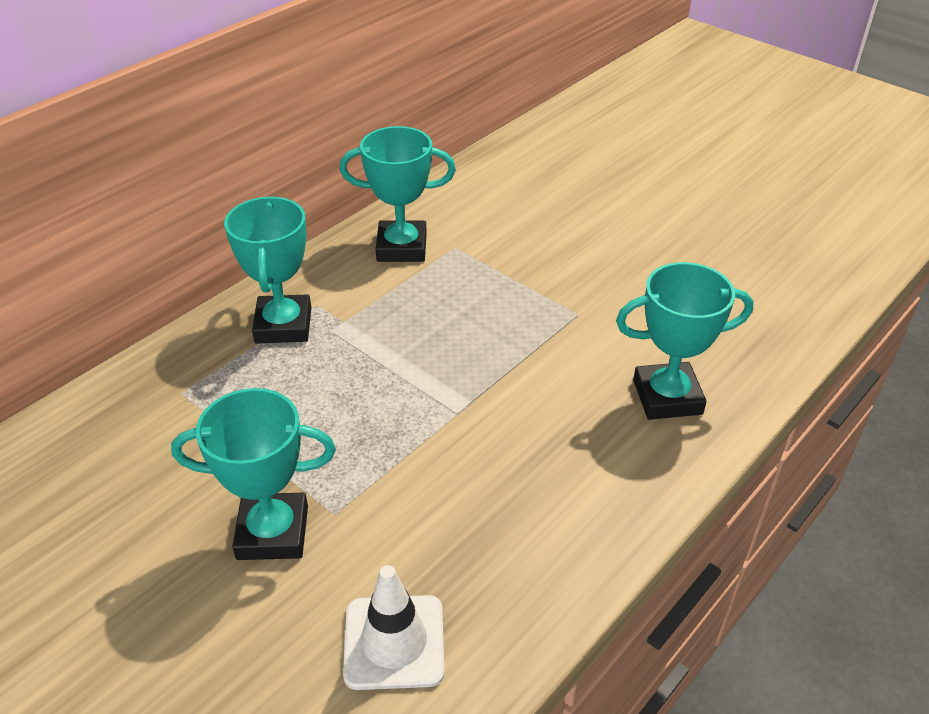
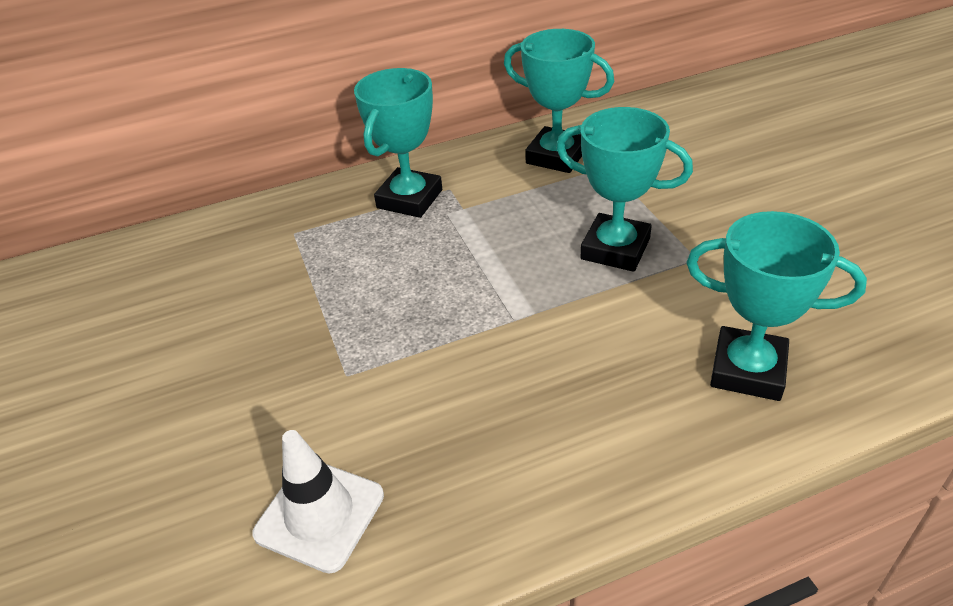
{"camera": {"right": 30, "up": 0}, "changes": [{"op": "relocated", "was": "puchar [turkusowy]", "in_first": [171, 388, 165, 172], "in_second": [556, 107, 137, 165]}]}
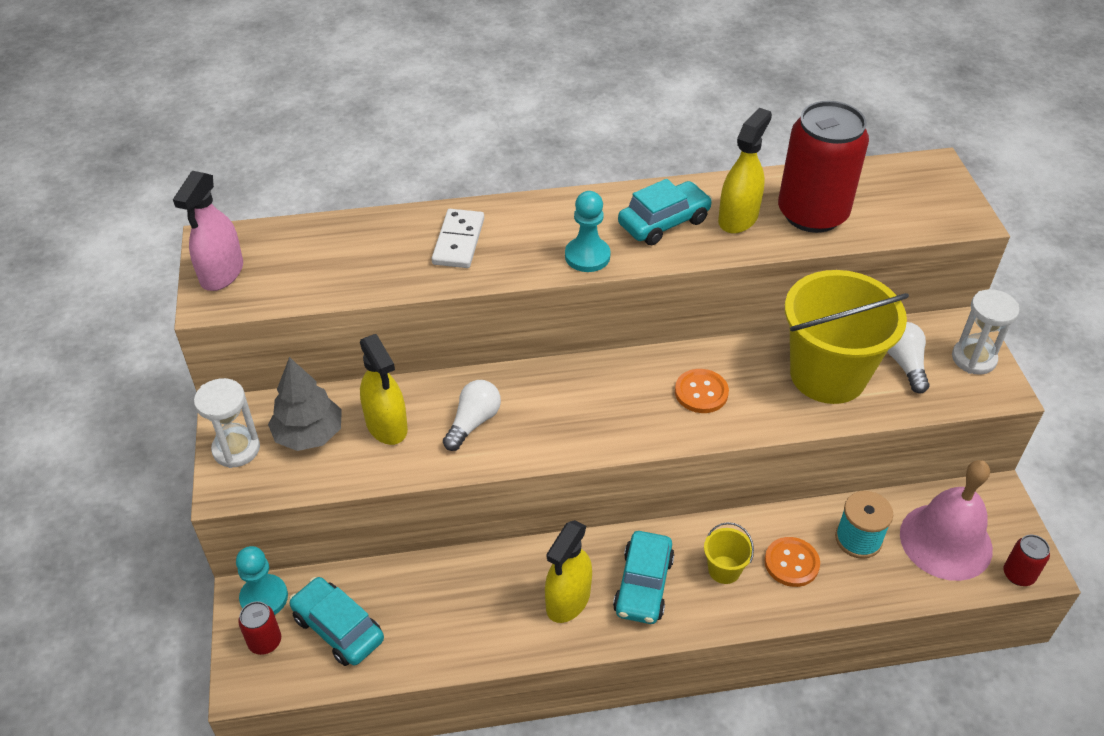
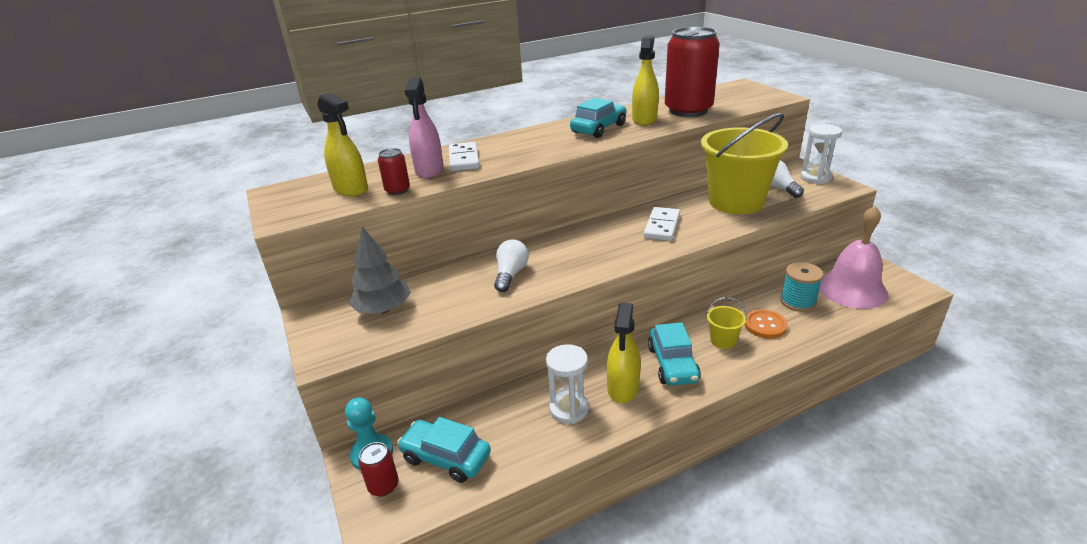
{"camera": {"right": -15, "up": -15}, "changes": [{"op": "relocated", "was": "spryskiwacz [różowy]", "in_first": [173, 171, 70, 120], "in_second": [405, 77, 38, 101]}, {"op": "relocated", "was": "klepsydra [biały]", "in_first": [194, 378, 66, 90], "in_second": [546, 344, 43, 80]}, {"op": "relocated", "was": "spryskiwacz [żółty]", "in_first": [360, 334, 48, 111], "in_second": [317, 93, 51, 103]}, {"op": "missing", "was": "pionek [turkusowy]", "in_first": [565, 191, 46, 81]}, {"op": "exchanged", "was": "guzik [pomarańczowy]", "now": "kostka domina [biały]", "in_first": [675, 369, 54, 44], "in_second": [643, 207, 37, 34]}, {"op": "relocated", "was": "puszka [czerwony]", "in_first": [1004, 535, 46, 51], "in_second": [378, 148, 32, 47]}]}
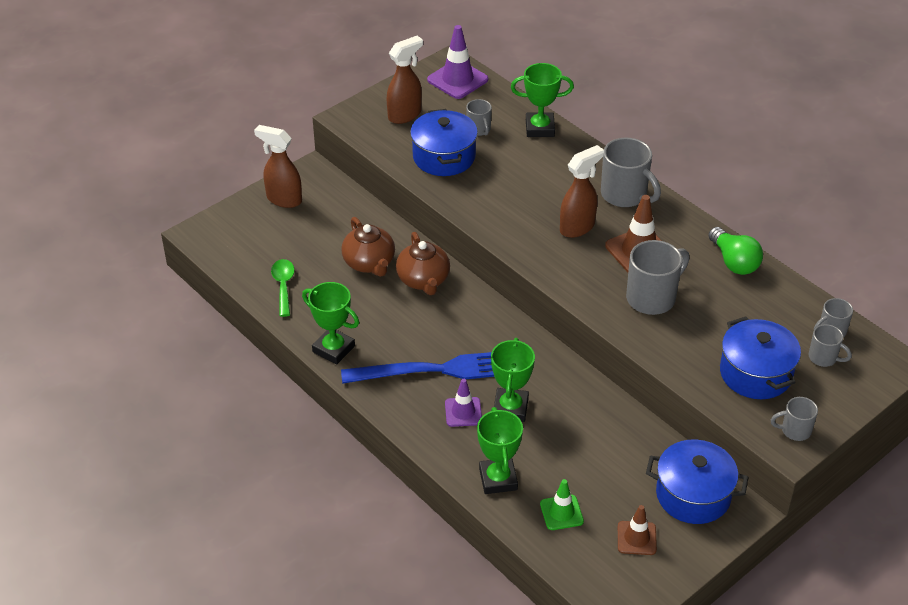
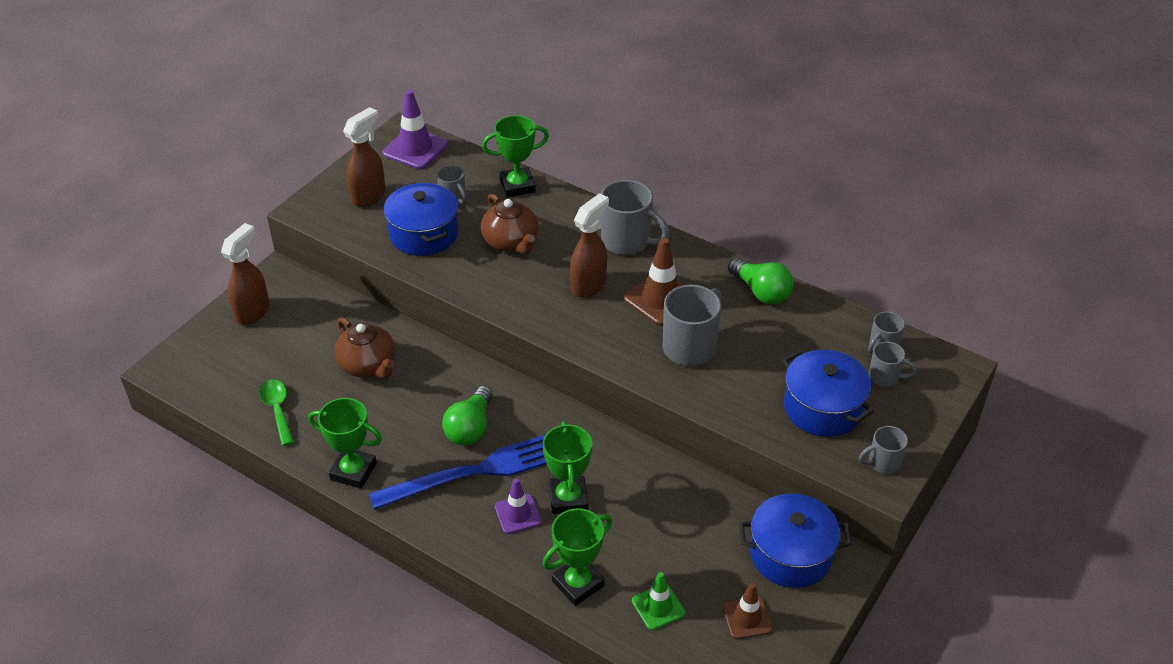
{"camera": {"right": -15, "up": 0}, "changes": [{"op": "spun", "was": "spryskiwacz [brązowy]", "in_first": [254, 125, 48, 83], "in_second": [221, 223, 48, 102], "clockwise": 105}, {"op": "relocated", "was": "imbryk [brązowy]", "in_first": [396, 232, 54, 63], "in_second": [481, 194, 58, 61]}, {"op": "spun", "was": "puchar [zielony]", "in_first": [477, 407, 46, 87], "in_second": [543, 508, 69, 98], "clockwise": 75}, {"op": "appeared", "now": "żarówka [zielony]", "in_second": [442, 386, 51, 59]}]}
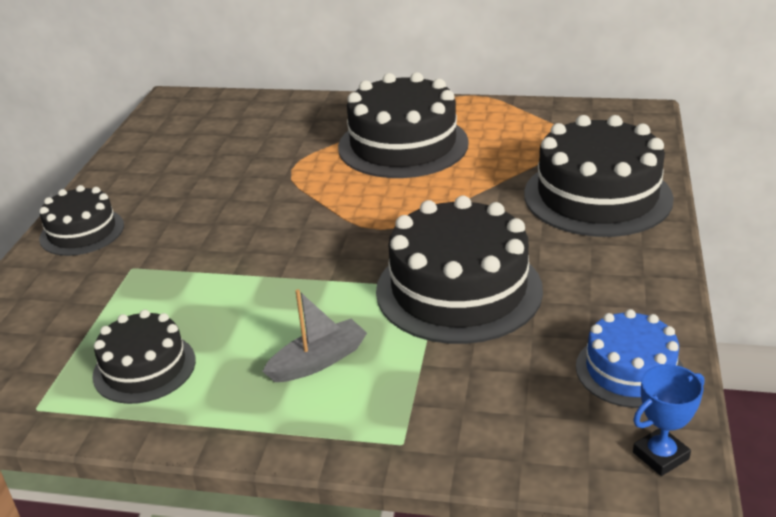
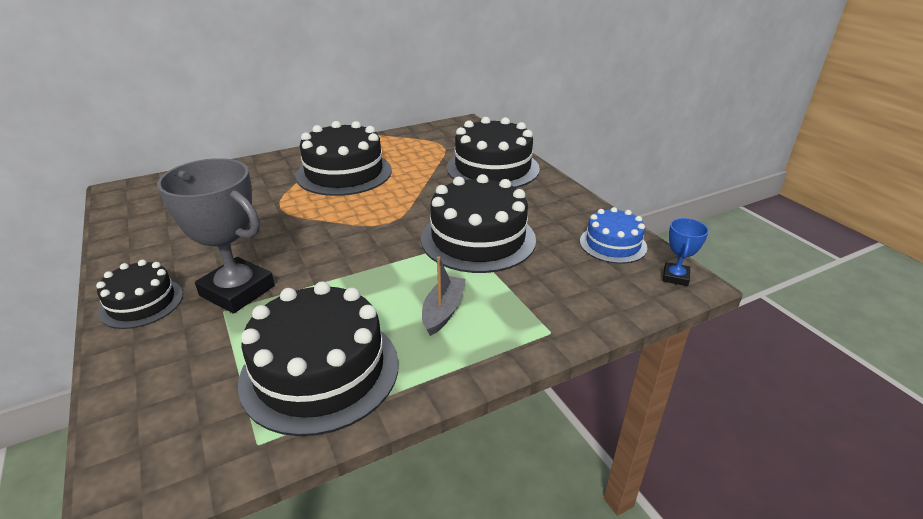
{"camera": {"right": -40, "up": 0}, "changes": [{"op": "size", "was": "tort [czarny]", "in_first": [92, 310, 104, 94], "in_second": [238, 281, 161, 155], "ratio": 1.77}, {"op": "appeared", "now": "puchar [szary]", "in_second": [157, 158, 118, 155]}]}
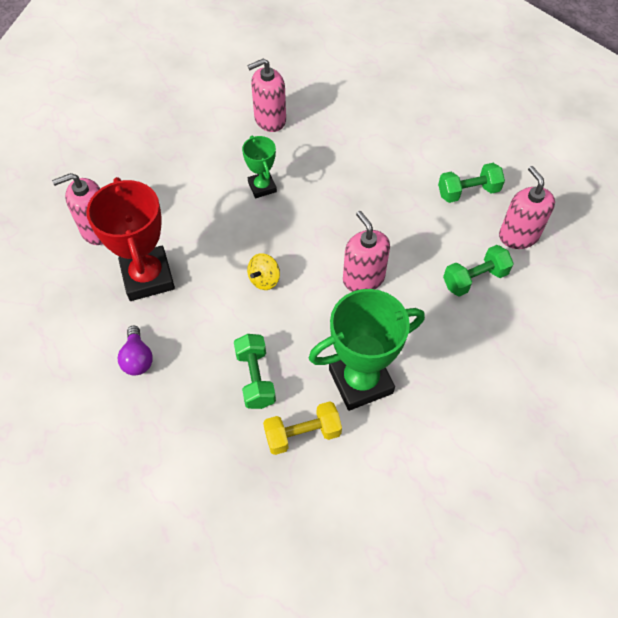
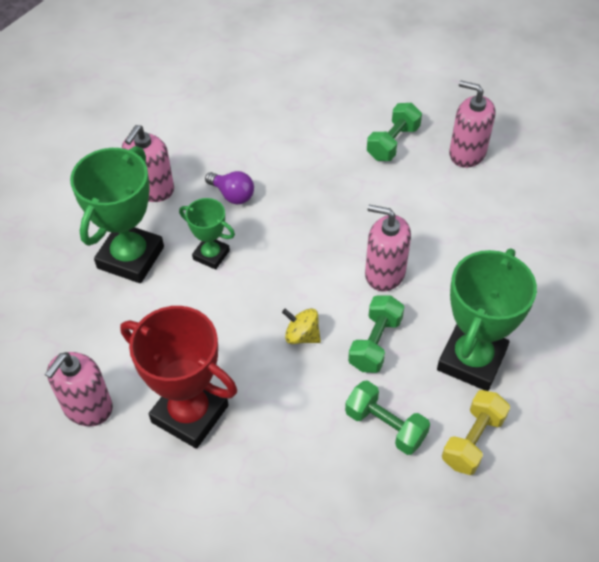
{"camera": {"right": -40, "up": -5}, "changes": [{"op": "relocated", "was": "żarówka [fioletowy]", "in_first": [118, 326, 35, 49], "in_second": [205, 171, 49, 33]}, {"op": "spun", "was": "bączek [żółty]", "in_first": [247, 253, 33, 37], "in_second": [282, 308, 39, 36], "clockwise": 120}, {"op": "relocated", "was": "hantel [zielony]", "in_first": [443, 245, 71, 52], "in_second": [348, 295, 56, 78]}, {"op": "appeared", "now": "puchar [zielony]", "in_second": [70, 146, 94, 137]}]}
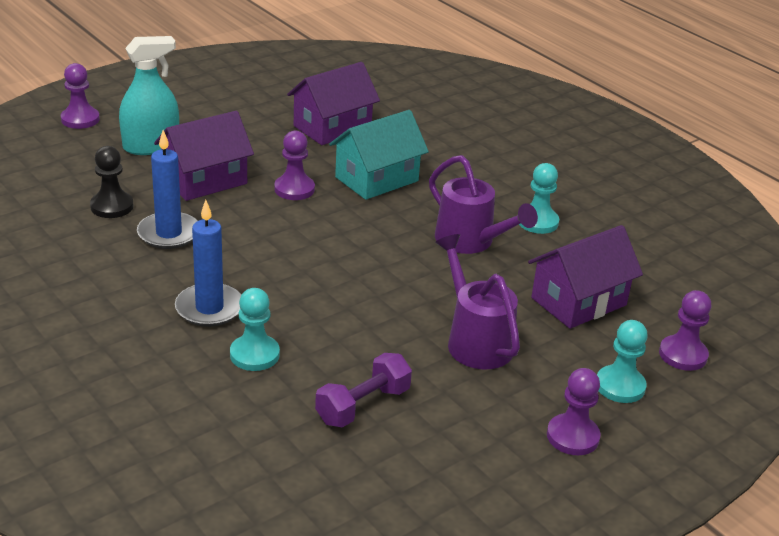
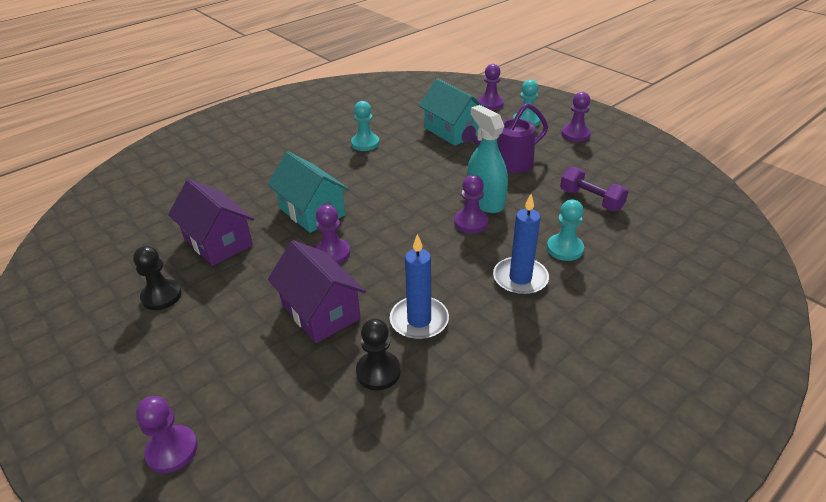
{"camera": {"right": -90, "up": 5}, "changes": [{"op": "relocated", "was": "spryskiwacz [turkusowy]", "in_first": [119, 36, 60, 119], "in_second": [467, 105, 41, 108]}, {"op": "missing", "was": "konewka [fioletowy]", "in_first": [429, 155, 109, 99]}, {"op": "colour", "was": "domek [fioletowy]", "now": "domek [turkusowy]", "in_first": [528, 225, 115, 104], "in_second": [419, 78, 65, 68]}, {"op": "appeared", "now": "pionek [czarny]", "in_second": [133, 246, 49, 64]}, {"op": "appeared", "now": "pionek [fioletowy]", "in_second": [454, 175, 35, 58]}]}
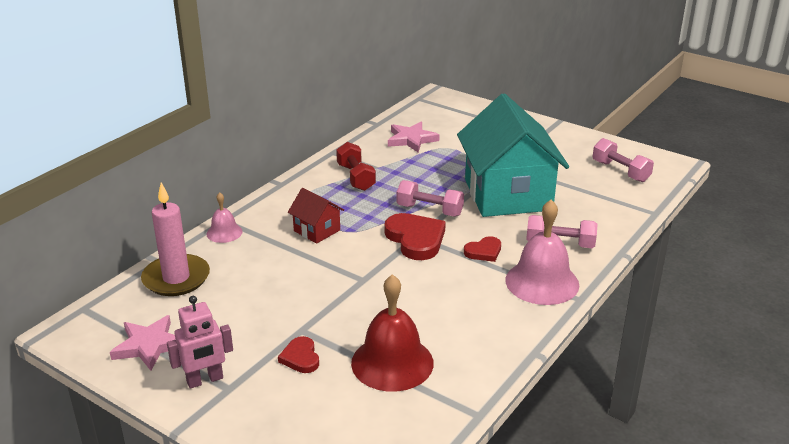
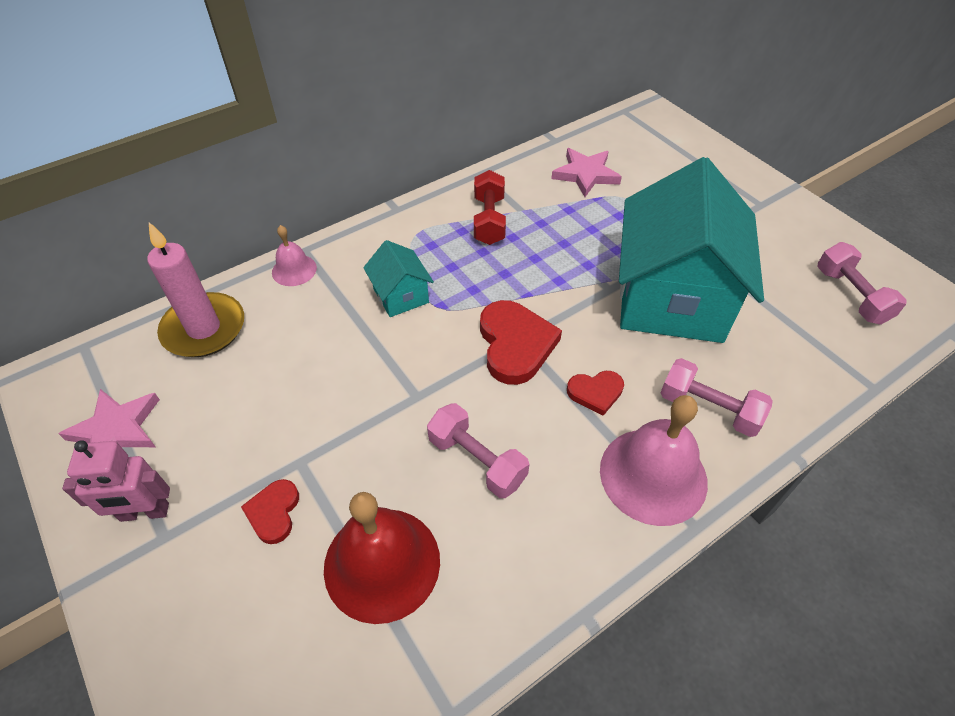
{"camera": {"right": 20, "up": 20}, "changes": [{"op": "colour", "was": "domek [czerwony]", "now": "domek [turkusowy]", "in_first": [288, 188, 56, 56], "in_second": [363, 240, 71, 77]}, {"op": "relocated", "was": "hantel [różowy]", "in_first": [397, 180, 67, 36], "in_second": [427, 403, 102, 95]}]}
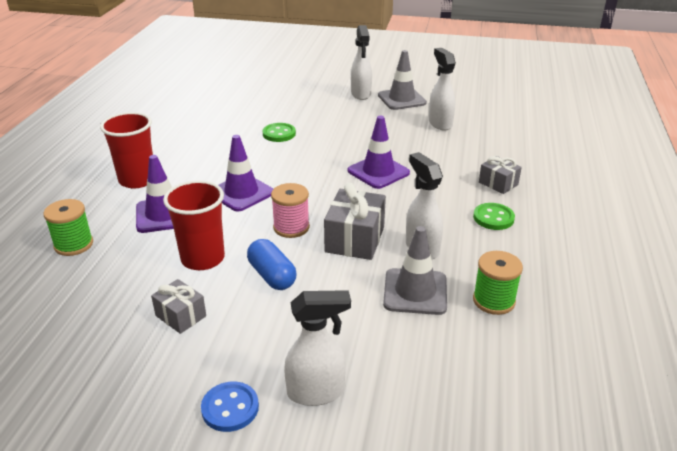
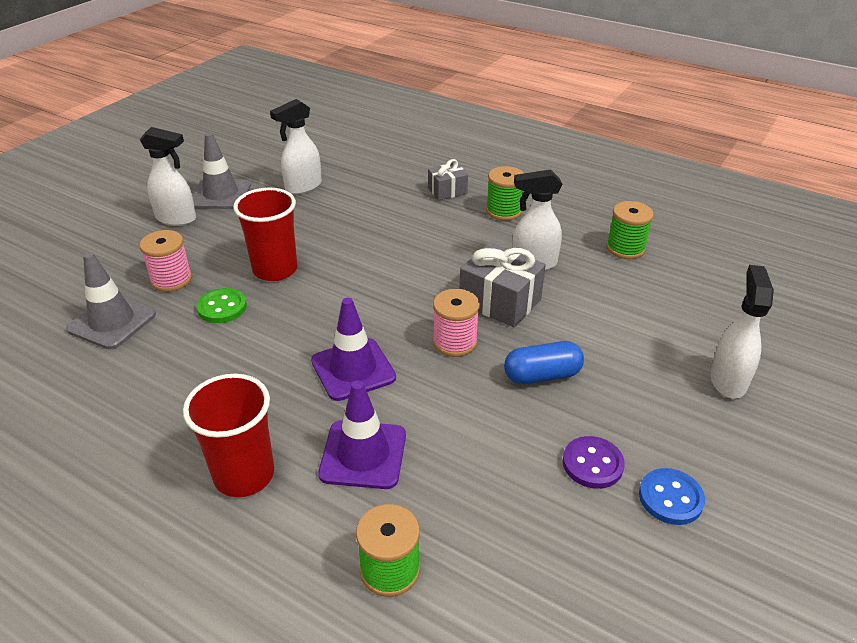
{"camera": {"right": -70, "up": 5}, "changes": [{"op": "exchanged", "was": "prezent [szary]", "now": "guzik [fioletowy]", "in_first": [151, 279, 55, 55], "in_second": [563, 436, 62, 53]}, {"op": "relocated", "was": "szklanka [czerwony]", "in_first": [163, 180, 62, 90], "in_second": [233, 187, 64, 94]}, {"op": "relocated", "was": "guzik [niebieski]", "in_first": [201, 381, 58, 51], "in_second": [639, 468, 66, 57]}, {"op": "missing", "was": "pachołek [fioletowy]", "in_first": [348, 116, 62, 73]}, {"op": "relocated", "was": "pachołek [szary]", "in_first": [383, 226, 64, 89], "in_second": [66, 252, 90, 97]}, {"op": "spun", "was": "spryskiwacz [biały]", "in_first": [429, 48, 27, 83], "in_second": [270, 99, 52, 96], "clockwise": -45}, {"op": "exchanged", "was": "guzik [zielony]", "now": "szpulka [zielony]", "in_first": [473, 203, 42, 27], "in_second": [486, 166, 38, 55]}, {"op": "appeared", "now": "szpulka [różowy]", "in_second": [140, 230, 52, 62]}]}
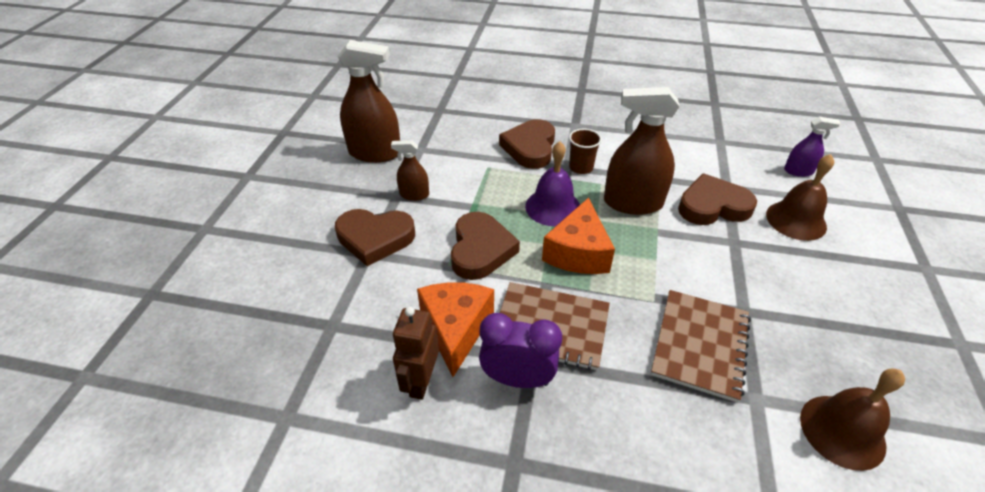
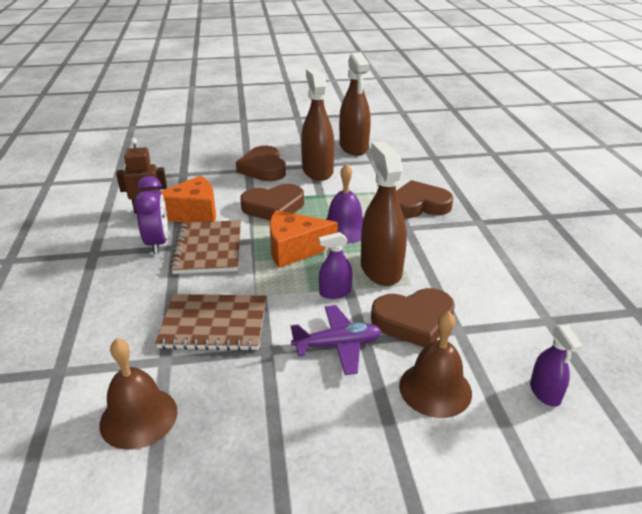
{"camera": {"right": 70, "up": -10}, "changes": [{"op": "size", "was": "spryskiwacz [brązowy]", "in_first": [391, 140, 38, 61], "in_second": [301, 68, 33, 113], "ratio": 1.94}, {"op": "missing", "was": "szklanka [brązowy]", "in_first": [569, 129, 33, 45]}, {"op": "spun", "was": "serce [brązowy]", "in_first": [678, 173, 79, 52], "in_second": [371, 288, 84, 60], "clockwise": 105}, {"op": "appeared", "now": "samolot [fioletowy]", "in_second": [290, 305, 92, 70]}, {"op": "appeared", "now": "spryskiwacz [fioletowy]", "in_second": [318, 232, 35, 67]}]}
